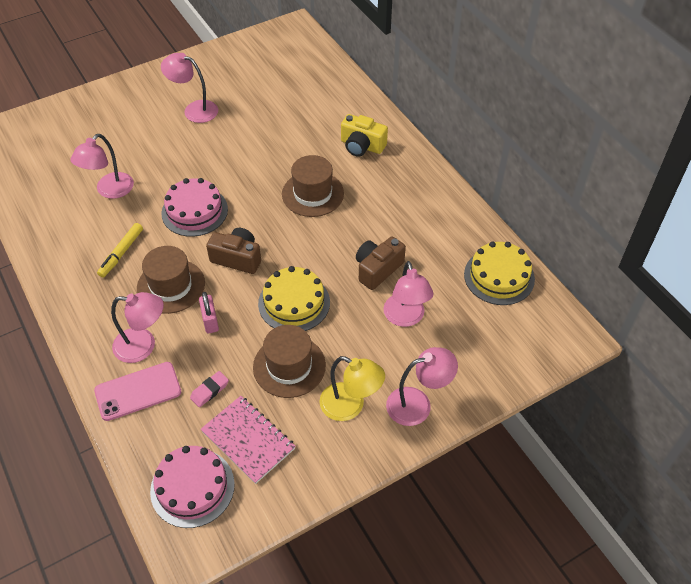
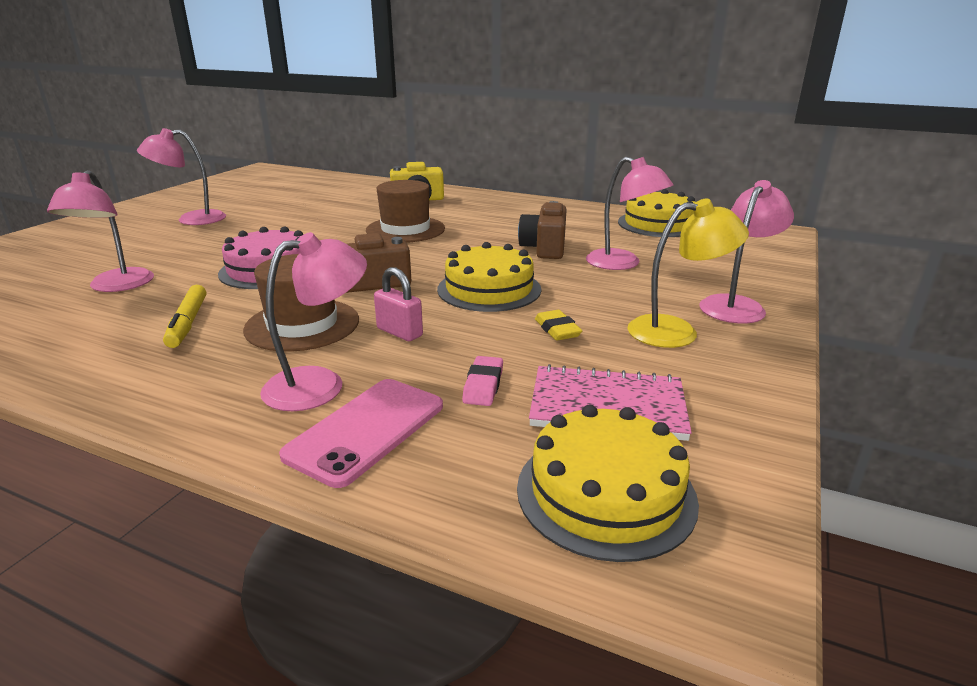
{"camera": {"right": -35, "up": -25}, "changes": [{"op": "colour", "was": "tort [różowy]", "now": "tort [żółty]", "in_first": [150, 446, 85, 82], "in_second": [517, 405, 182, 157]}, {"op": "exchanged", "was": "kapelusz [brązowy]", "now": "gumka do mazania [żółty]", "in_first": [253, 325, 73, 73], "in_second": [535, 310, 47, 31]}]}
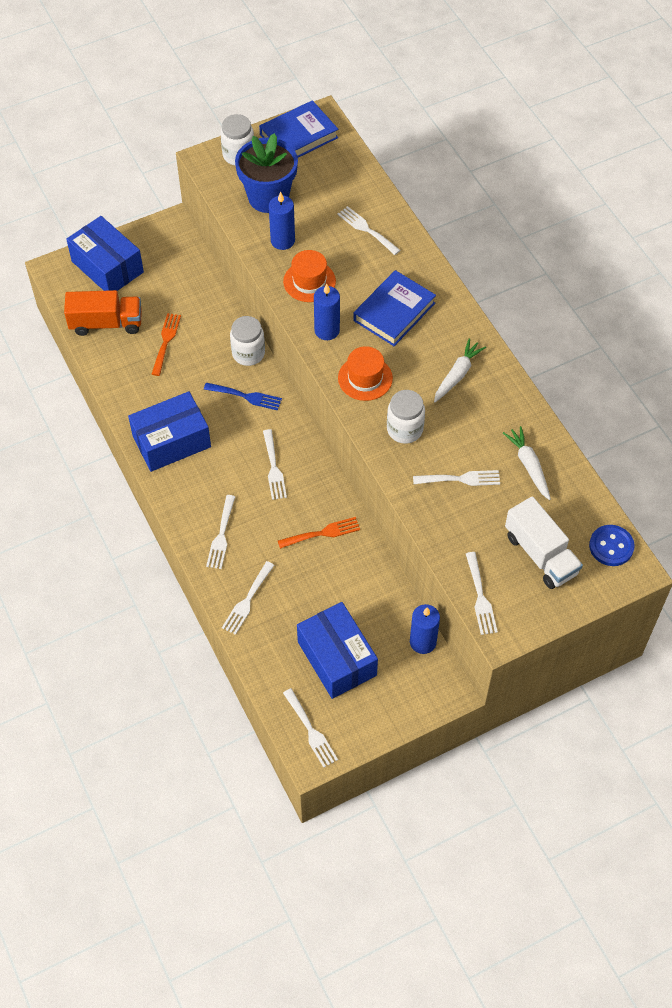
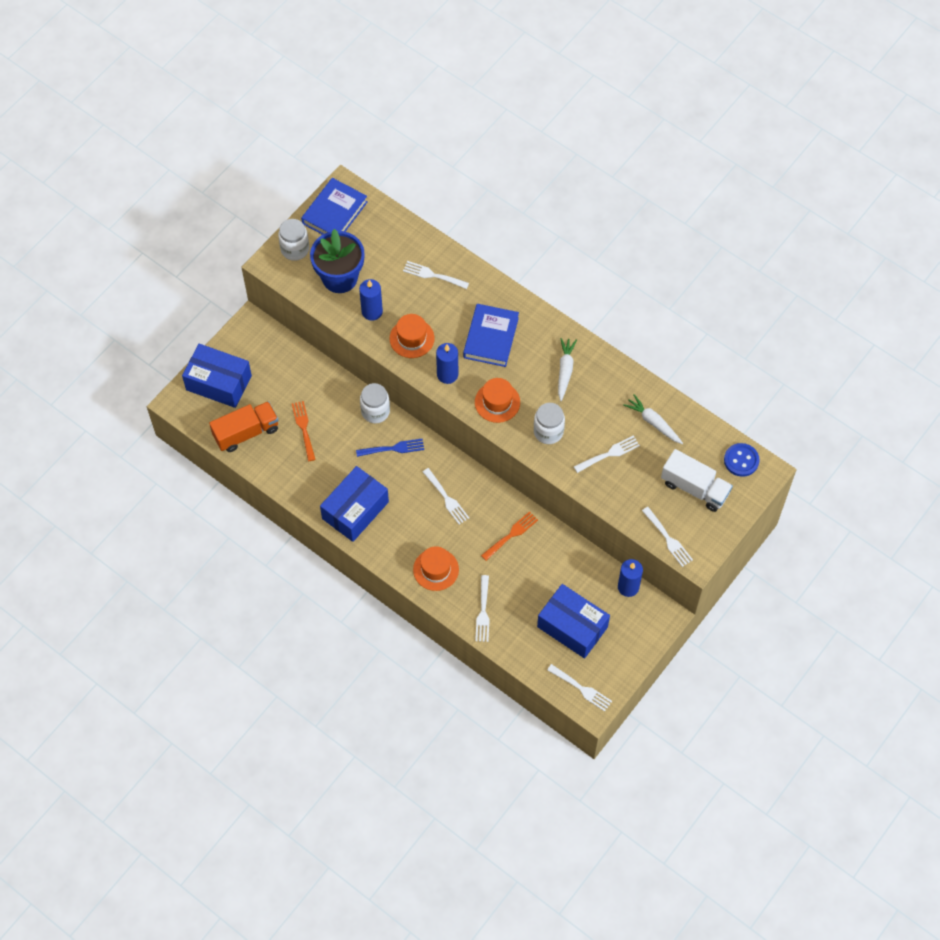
{"camera": {"right": -25, "up": 5}, "changes": [{"op": "exchanged", "was": "widelec [biały]", "now": "kapelusz [pomarańczowy]", "in_first": [206, 495, 29, 74], "in_second": [413, 546, 46, 45]}]}
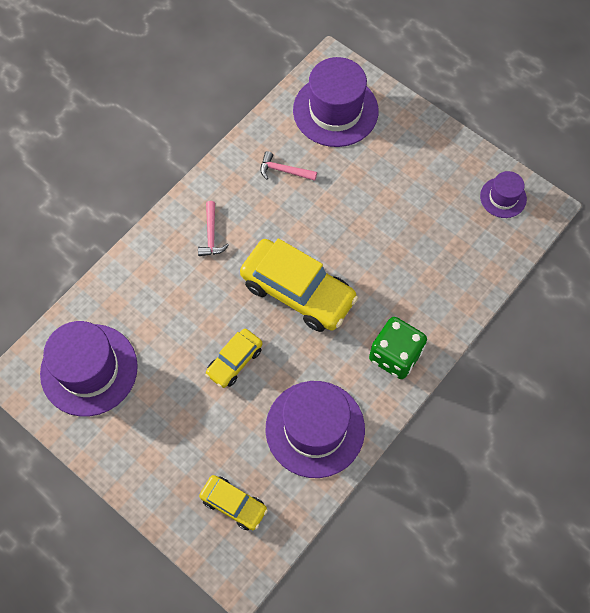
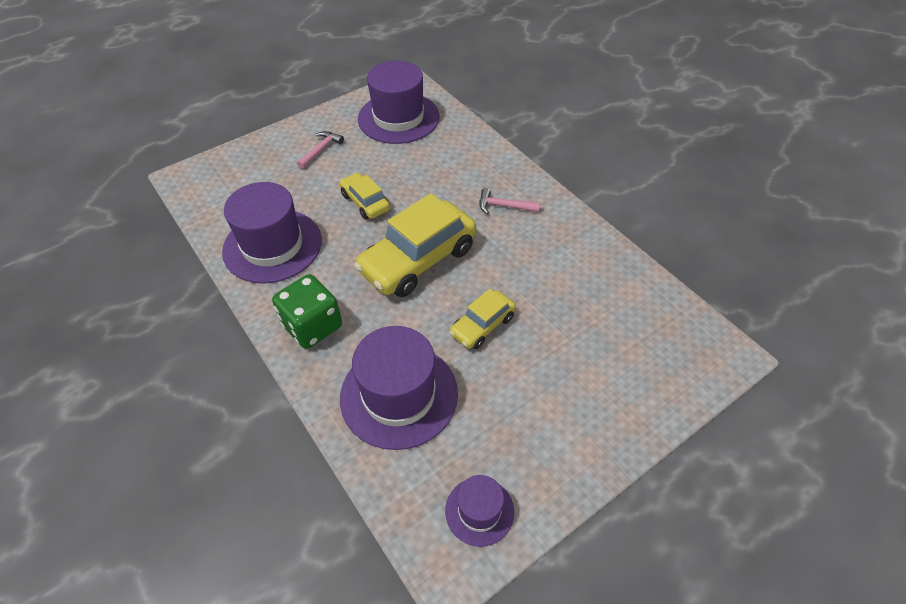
{"camera": {"right": 105, "up": -15}, "changes": [{"op": "relocated", "was": "samochód [żółty]", "in_first": [199, 475, 69, 55], "in_second": [449, 289, 67, 60]}, {"op": "relocated", "was": "młotek [różowy]", "in_first": [260, 151, 57, 30], "in_second": [297, 131, 47, 38]}, {"op": "relocated", "was": "kapelusz [fioletowy]", "in_first": [293, 57, 86, 90], "in_second": [340, 326, 118, 124]}]}
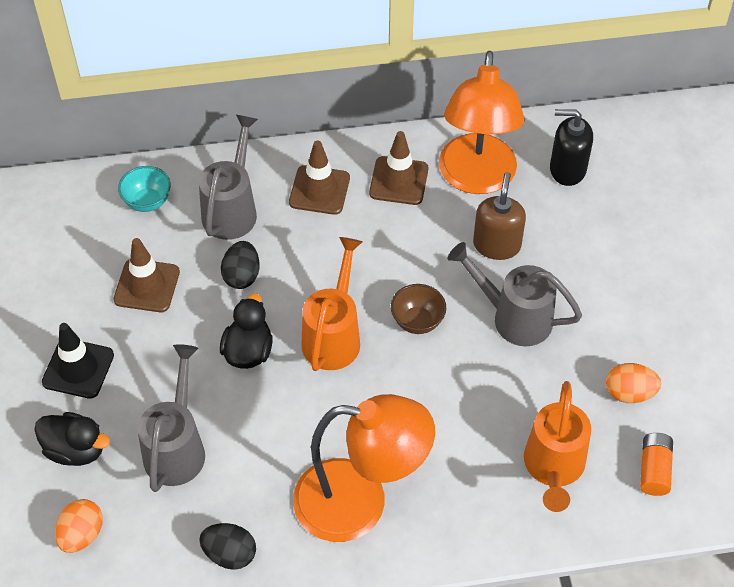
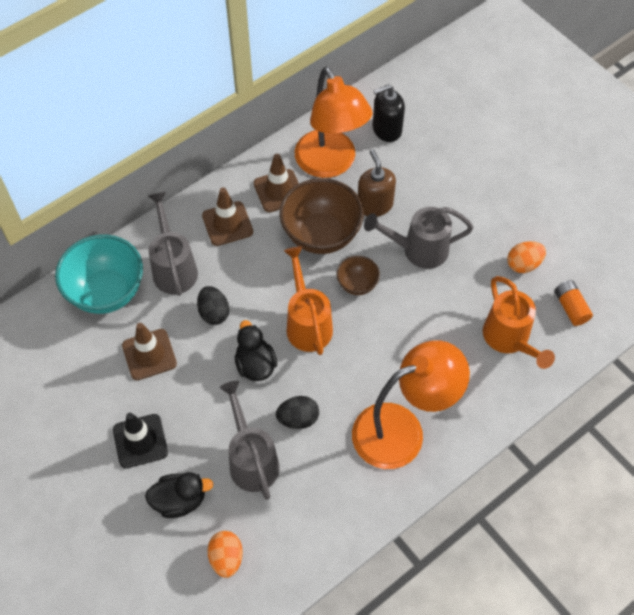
{"camera": {"right": -30, "up": 5}, "changes": [{"op": "size", "was": "miska [turkusowy]", "in_first": [118, 166, 53, 46], "in_second": [55, 234, 88, 80], "ratio": 1.97}, {"op": "relocated", "was": "jajko [czarny]", "in_first": [199, 523, 57, 47], "in_second": [276, 396, 43, 33]}, {"op": "appeared", "now": "miska [brązowy]", "in_second": [279, 178, 85, 76]}]}
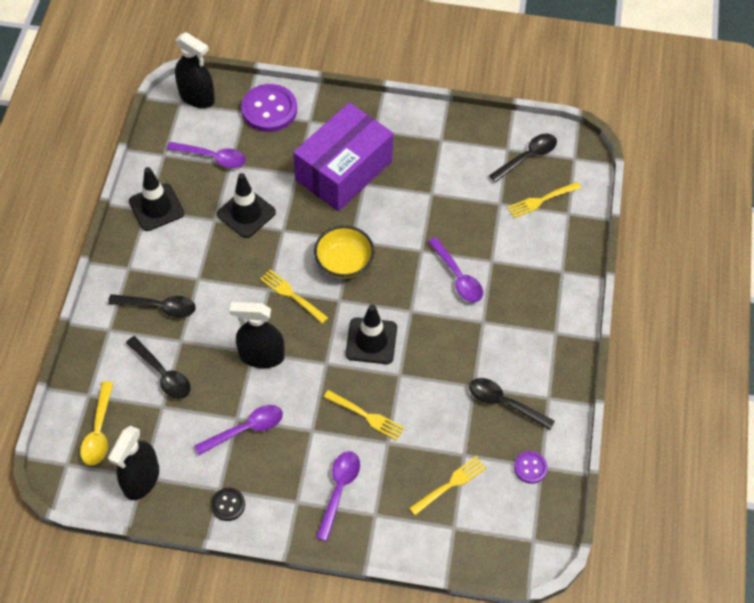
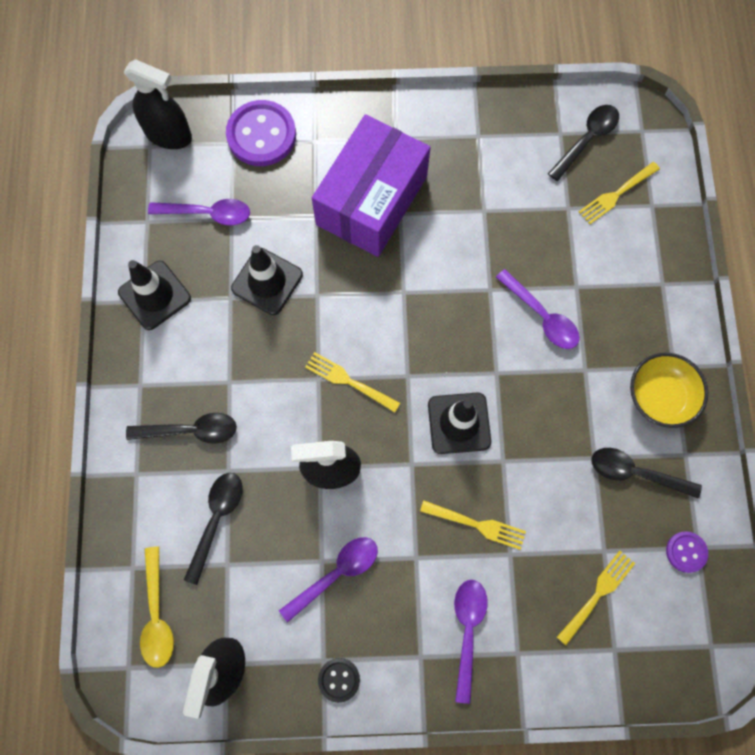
{"camera": {"right": -10, "up": 15}, "changes": [{"op": "spun", "was": "łyżka [czarny]", "in_first": [126, 336, 65, 63], "in_second": [184, 473, 59, 112], "clockwise": -105}, {"op": "relocated", "was": "miska [żółty]", "in_first": [314, 226, 60, 52], "in_second": [630, 353, 78, 75]}]}
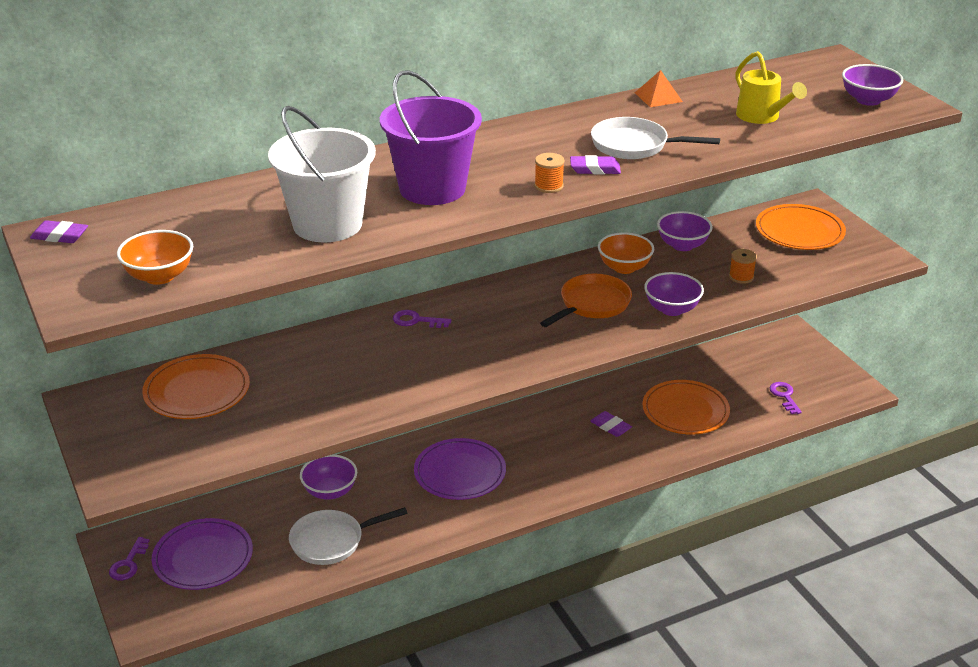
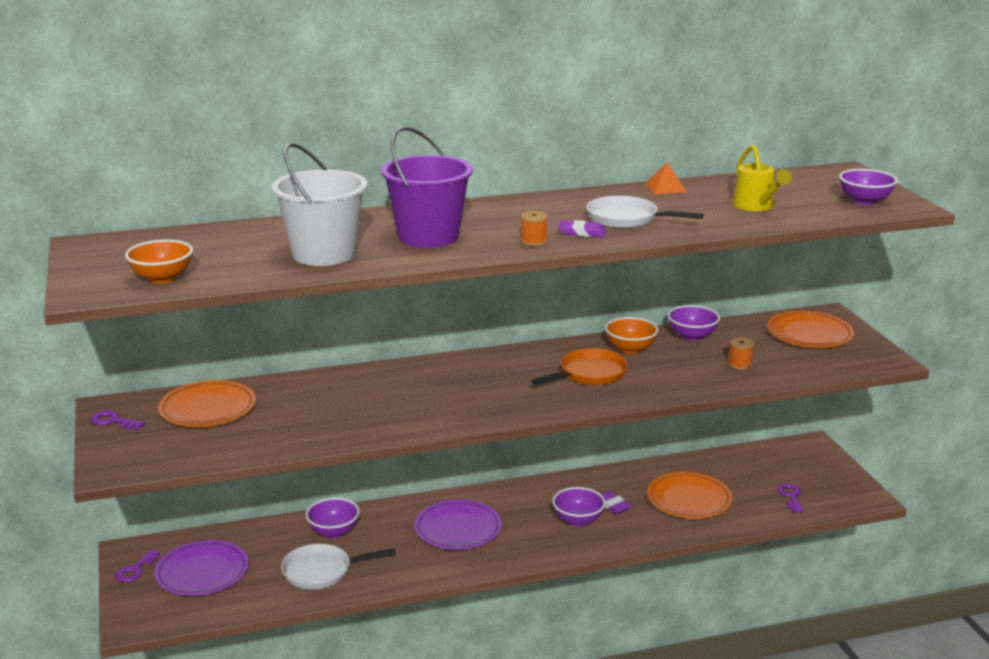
{"camera": {"right": 10, "up": -10}, "changes": [{"op": "missing", "was": "gumka do mazania [fioletowy]", "in_first": [30, 220, 58, 23]}, {"op": "relocated", "was": "klucz [fioletowy]", "in_first": [393, 310, 59, 18], "in_second": [91, 410, 54, 20]}, {"op": "relocated", "was": "miska [fioletowy]", "in_first": [644, 272, 60, 44], "in_second": [552, 487, 53, 40]}]}
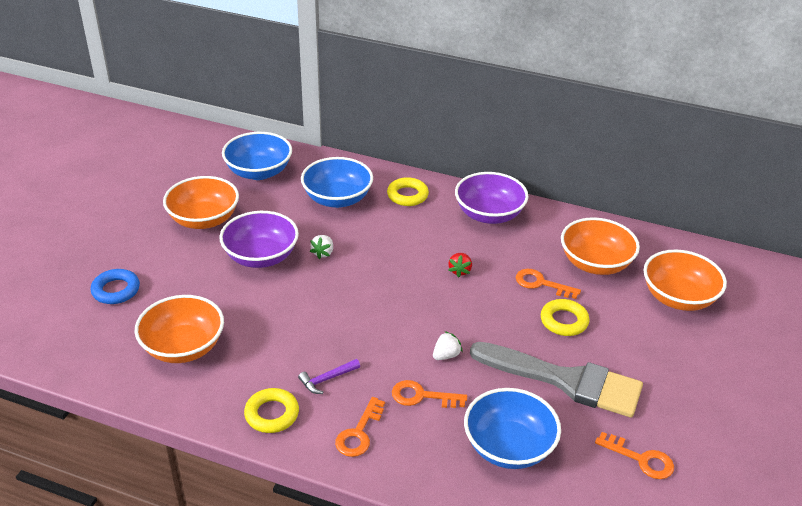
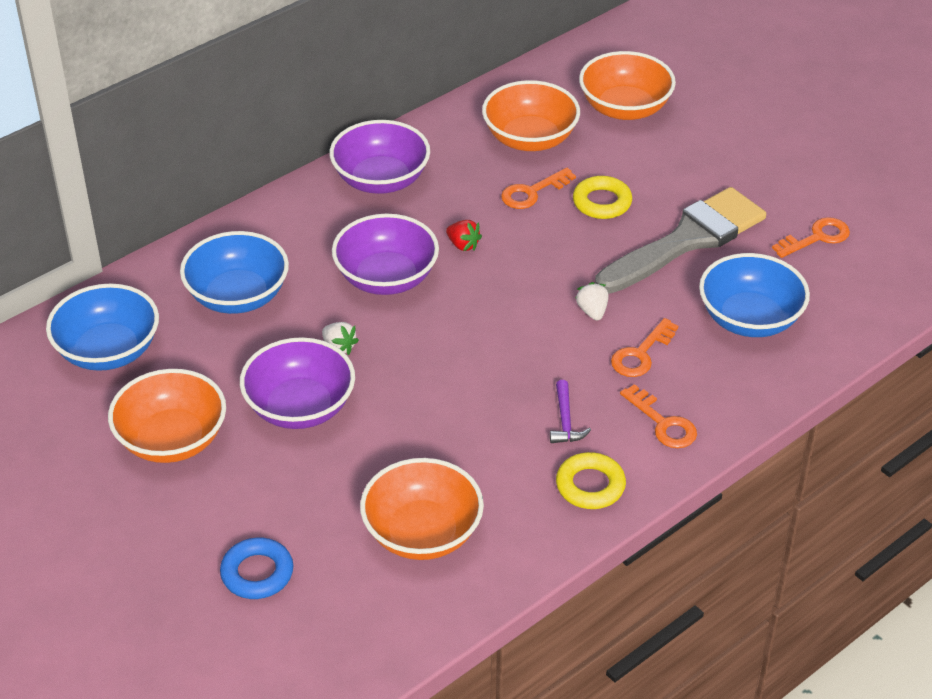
{"camera": {"right": -60, "up": 5}, "changes": [{"op": "missing", "was": "pierścień [żółty]", "in_first": [387, 177, 42, 29]}, {"op": "appeared", "now": "miska [fioletowy]", "in_second": [332, 214, 107, 81]}]}
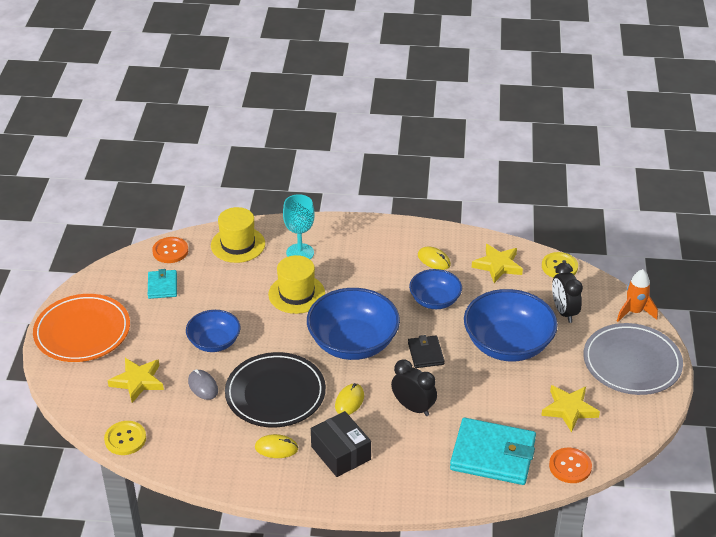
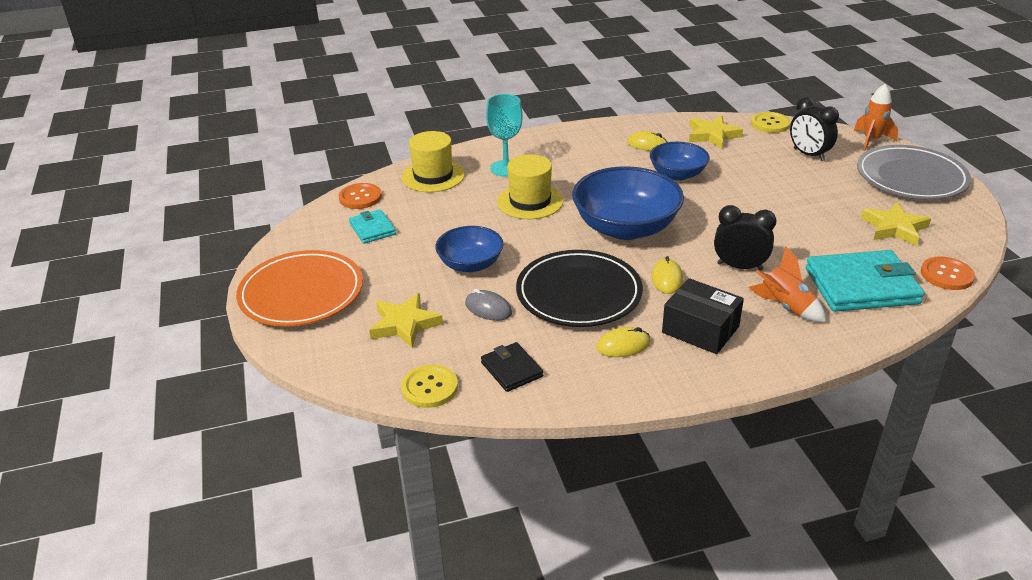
{"camera": {"right": -20, "up": -5}, "changes": [{"op": "relocated", "was": "portfel [czarny]", "in_first": [408, 335, 37, 33], "in_second": [481, 342, 62, 50]}, {"op": "missing", "was": "miska [niebieski]", "in_first": [464, 289, 94, 72]}, {"op": "appeared", "now": "rakieta [pomarańczowy]", "in_second": [749, 246, 77, 76]}]}
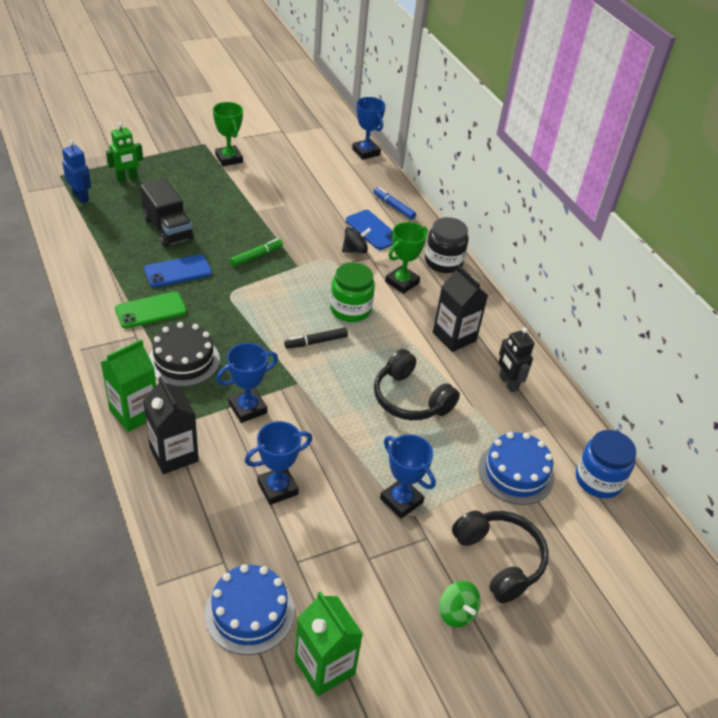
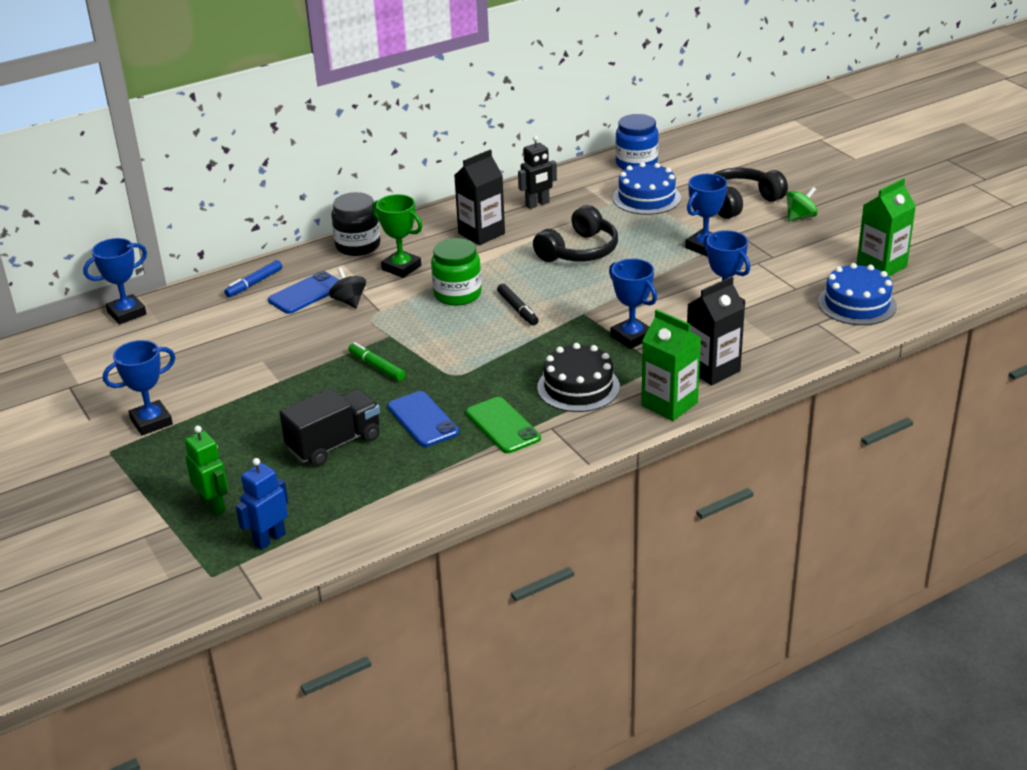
{"camera": {"right": -90, "up": -10}, "changes": [{"op": "colour", "was": "puchar [zielony]", "now": "puchar [niebieski]", "in_first": [213, 102, 30, 64], "in_second": [103, 340, 72, 95]}]}
